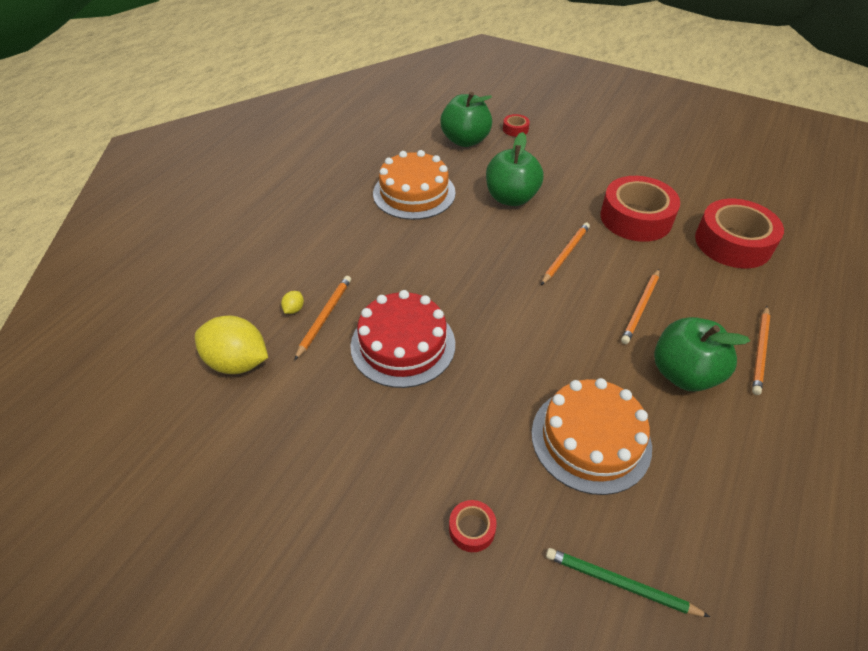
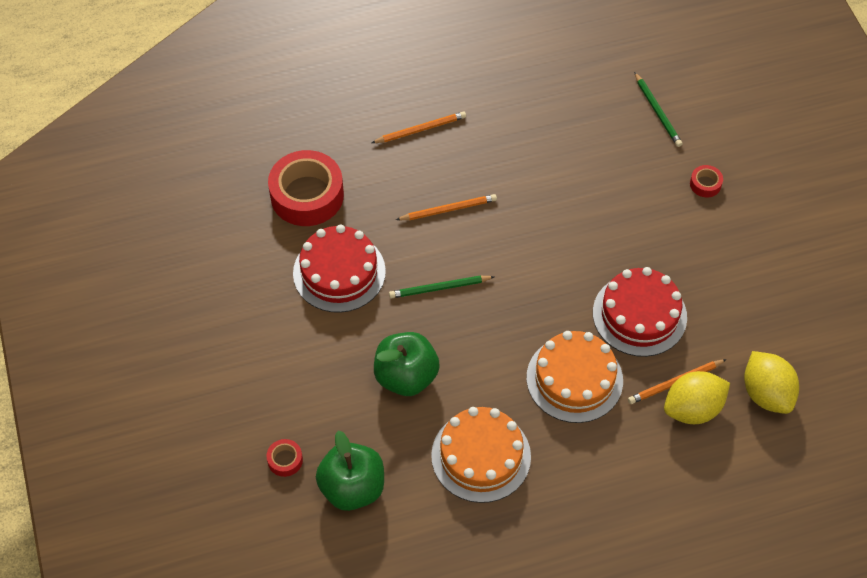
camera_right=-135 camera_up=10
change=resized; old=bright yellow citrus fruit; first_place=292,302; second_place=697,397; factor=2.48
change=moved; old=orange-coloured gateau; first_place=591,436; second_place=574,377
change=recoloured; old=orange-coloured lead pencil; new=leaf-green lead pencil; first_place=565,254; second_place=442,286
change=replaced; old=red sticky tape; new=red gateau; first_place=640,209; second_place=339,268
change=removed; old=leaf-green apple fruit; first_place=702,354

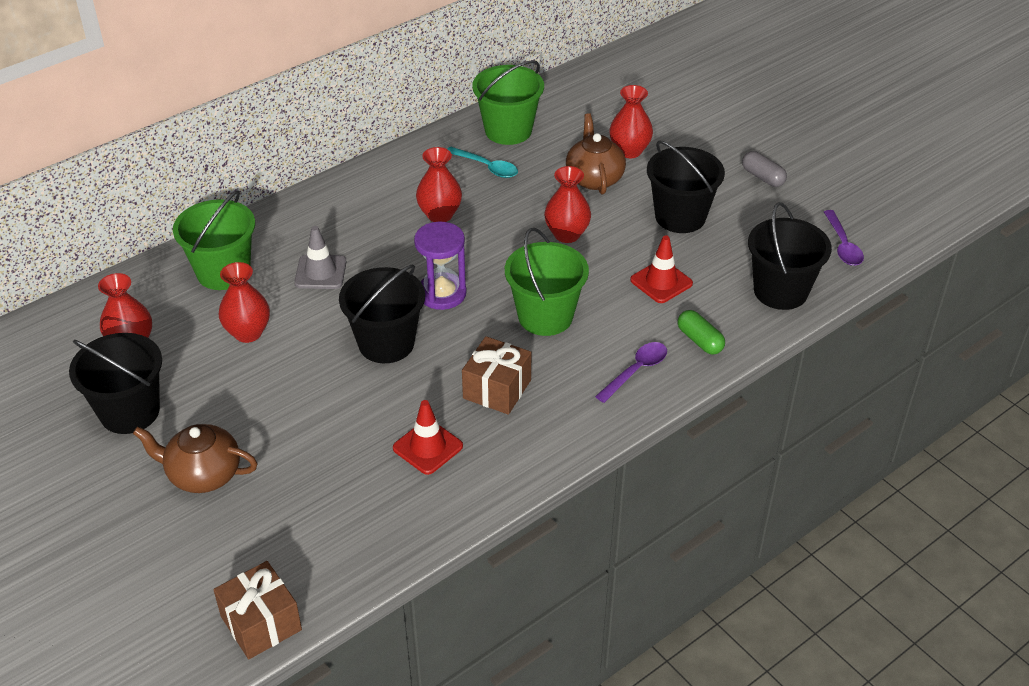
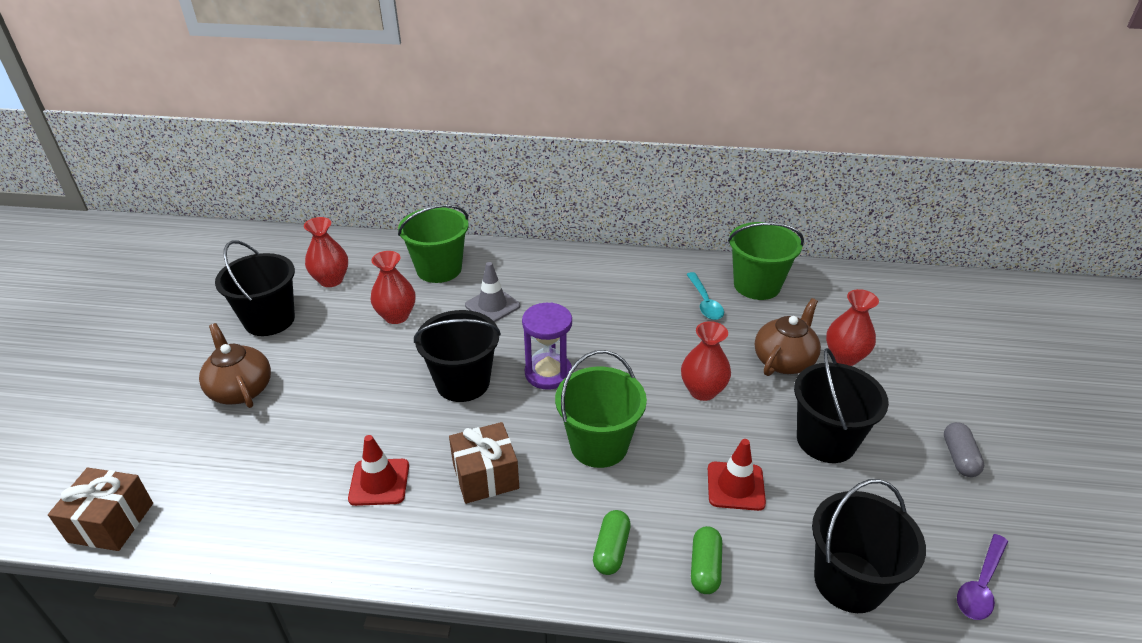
camera_right=45 camera_up=-5
change=removed; old=red flower vase; first_place=439,184
change=replaced; old=violet spoon; new=leaf-green pill shape; first_place=631,372; second_place=612,542

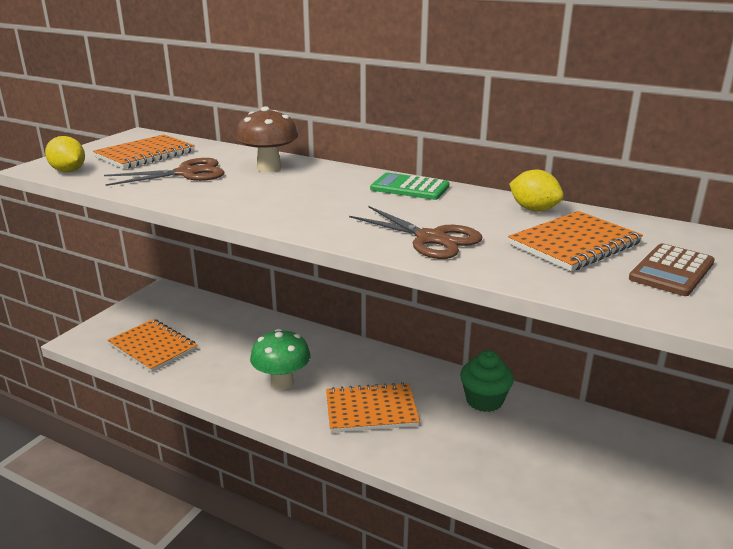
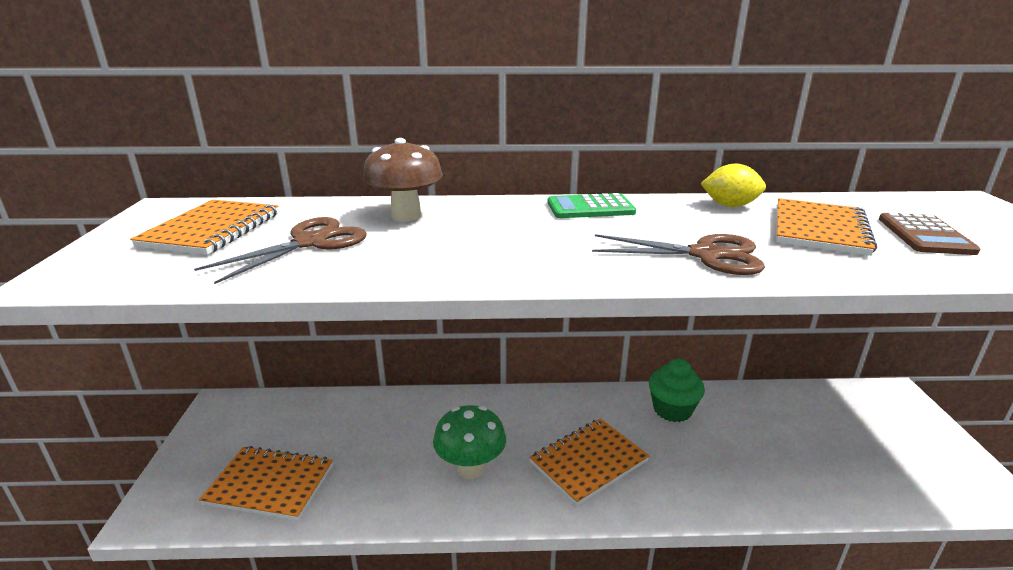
camera_right=-30 camera_up=0
change=removed; old=bright yellow citrus fruit; first_place=65,154

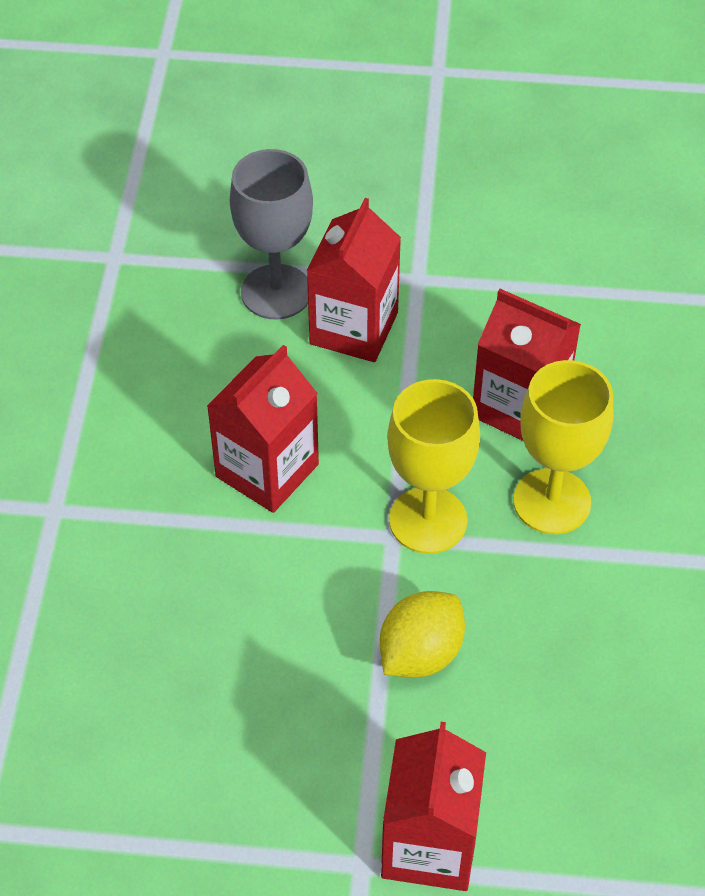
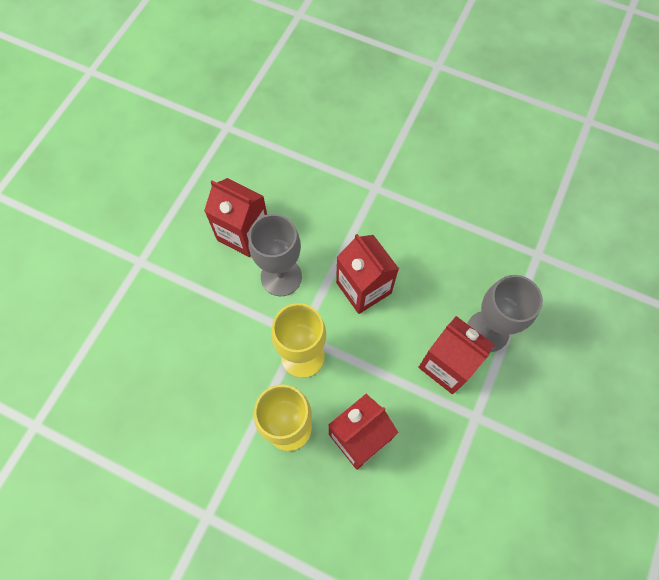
camera_right=110 camera_up=15
change=removed; old=bright yellow citrus fruit; first_place=422,634
change=moved; old=red juice carton; first_place=433,806; second_place=235,217
change=added; new=grey goblet; second_place=275,255

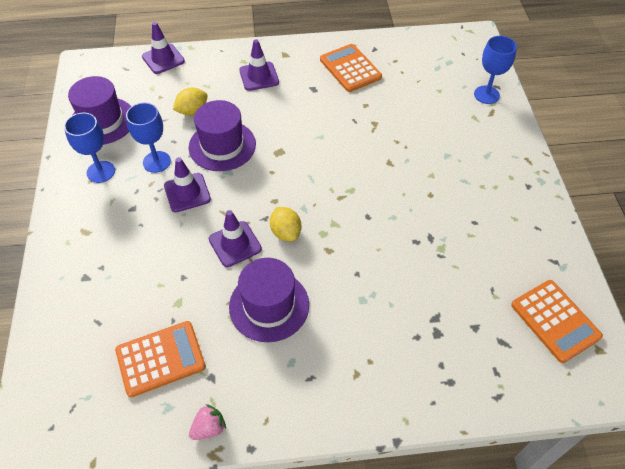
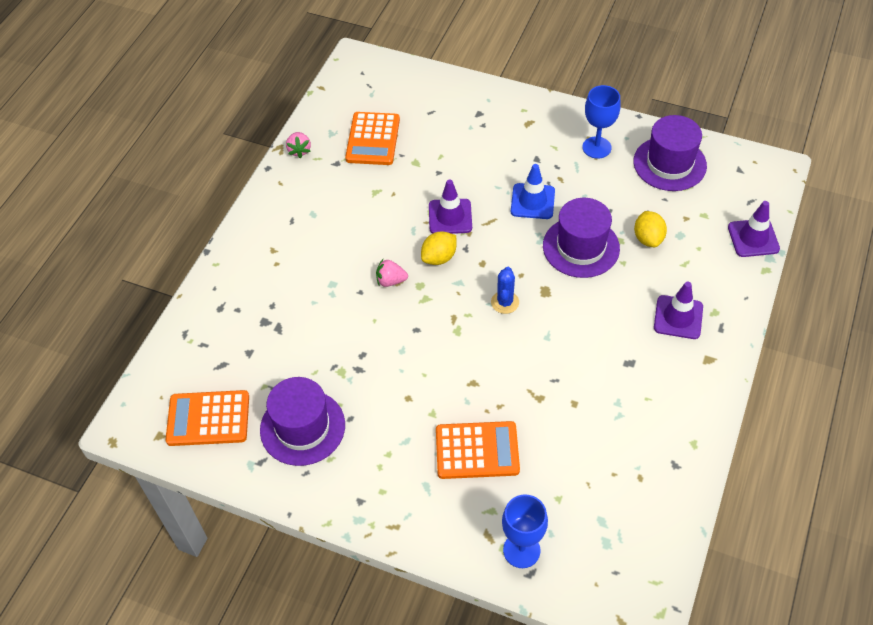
camera_right=120 camera_up=0
change=removed; old=royal blue goblet; first_place=148,138
change=recoloured; old=violet traffic cone; new=royal blue traffic cone; first_place=187,184; second_place=533,191
change=moved; old=violet hat; first_place=269,300; second_place=302,421
change=turned; old=bright yellow citrus fruit; first_place=285,224; second_place=438,248; degrees=-45
change=moved; old=orange-coloured adding machine; first_place=351,68; second_place=478,450
change=added; new=rose-pink strawberry; second_place=392,273
change=added; new=royal blue saguaro cactus; second_place=505,290

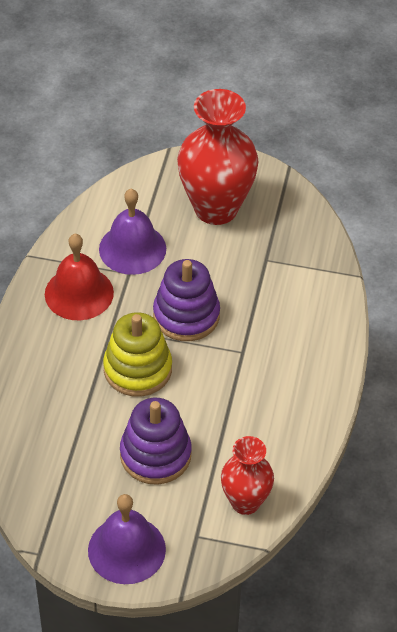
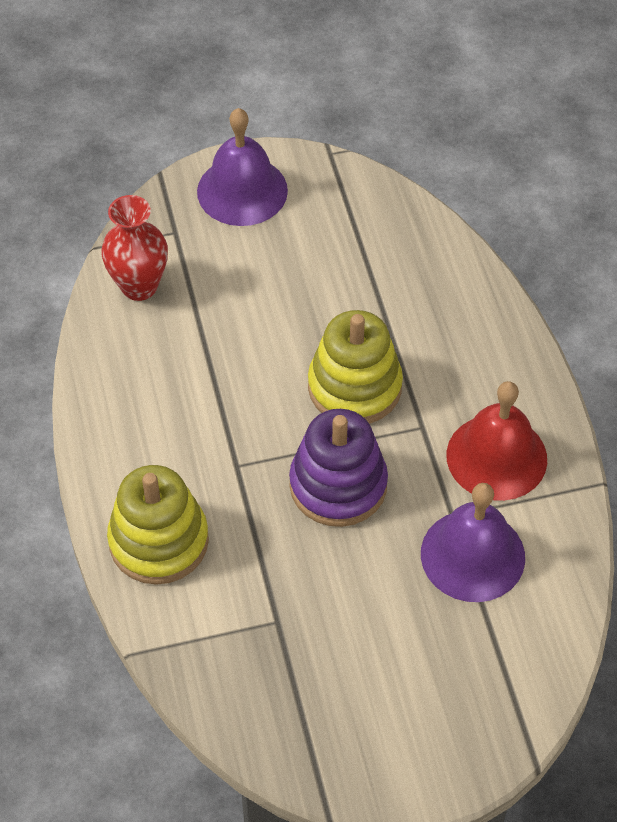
camera_right=155 camera_up=5
change=removed; old=violet stacking rings; first_place=156,441
change=removed; old=red flower vase; first_place=218,157
change=added; new=bright yellow stacking rings; second_place=158,525

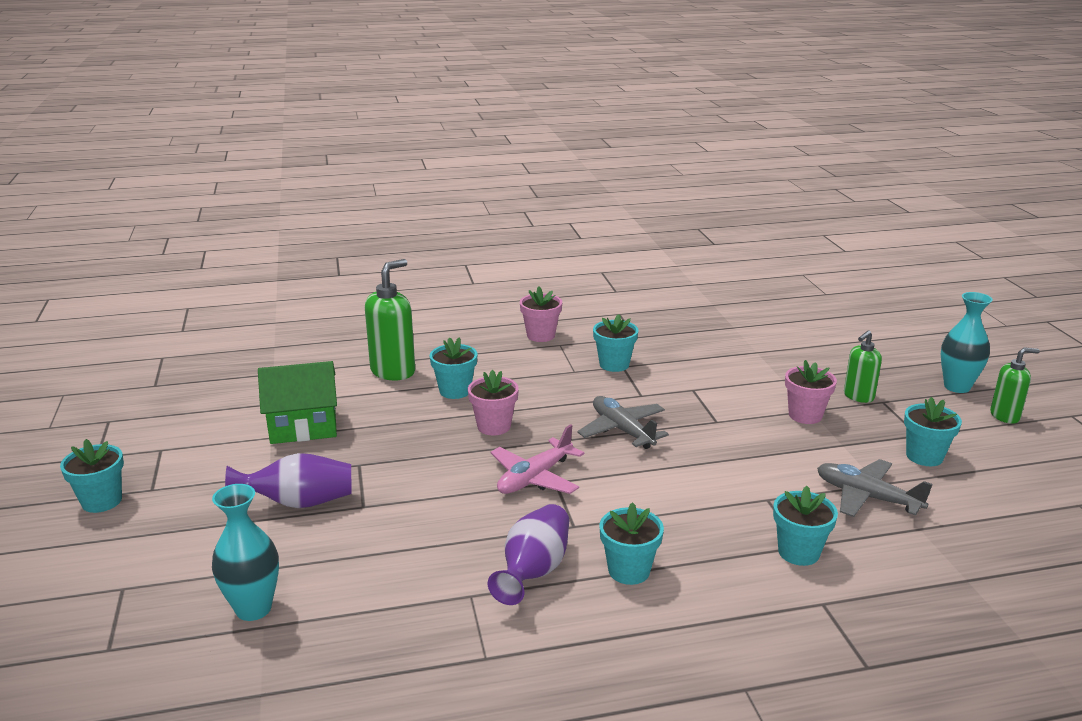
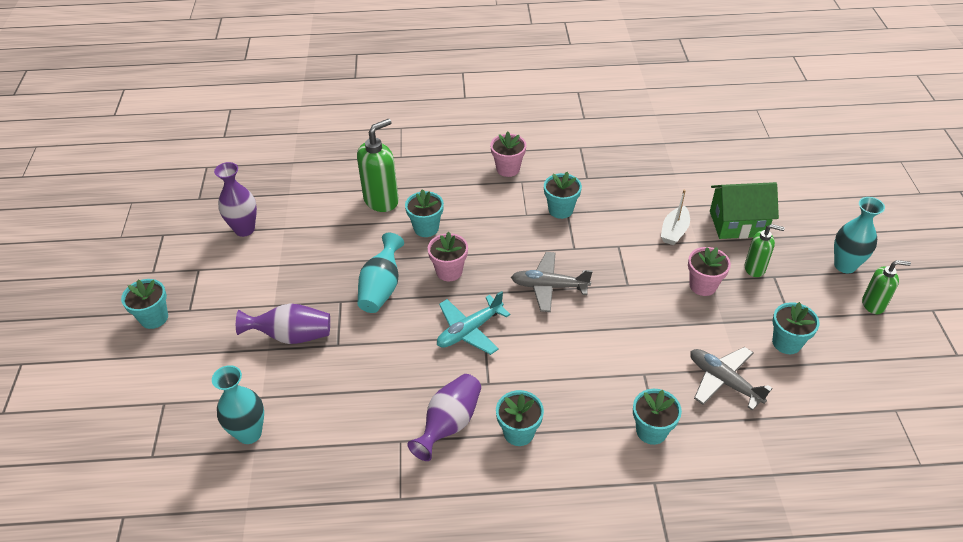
camera_right=10 camera_up=20
change=moved; old=leaf-green toy house; first_place=297,402; second_place=744,210
change=recoloured; old=rose-pink plane; new=teal plane; first_place=537,459; second_place=473,323
change=turned; old=grey plane; first_place=623,422; second_place=552,282; degrees=-60
change=turned; old=leaf-green soap pump; first_place=863,366; second_place=765,250; degrees=-135
change=added; new=violet flower vase; second_place=235,199
change=added; new=teal flower vase; second_place=380,273
change=added; new=white toy boat; second_place=675,217

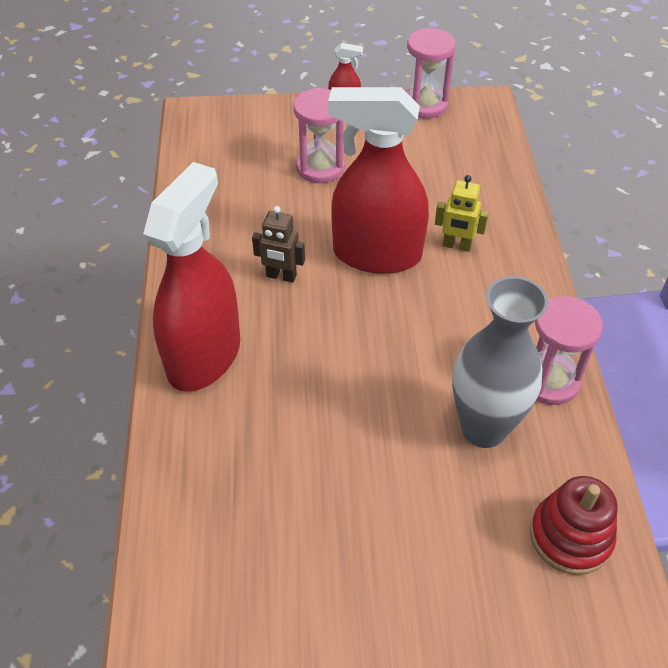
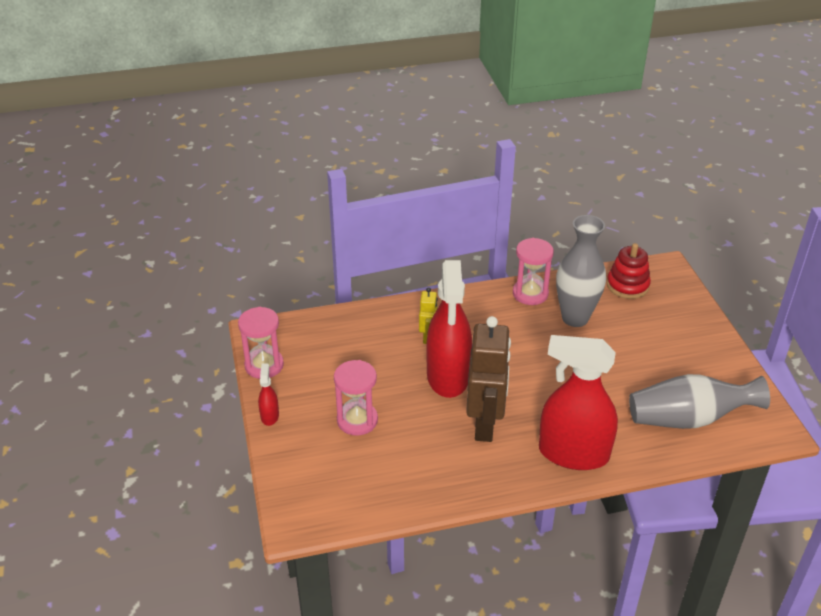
camera_right=-100 camera_up=-10
change=resized; old=brown robot figure; first_place=278,244; second_place=488,379; factor=2.04
change=added; new=grey flower vase; second_place=699,401

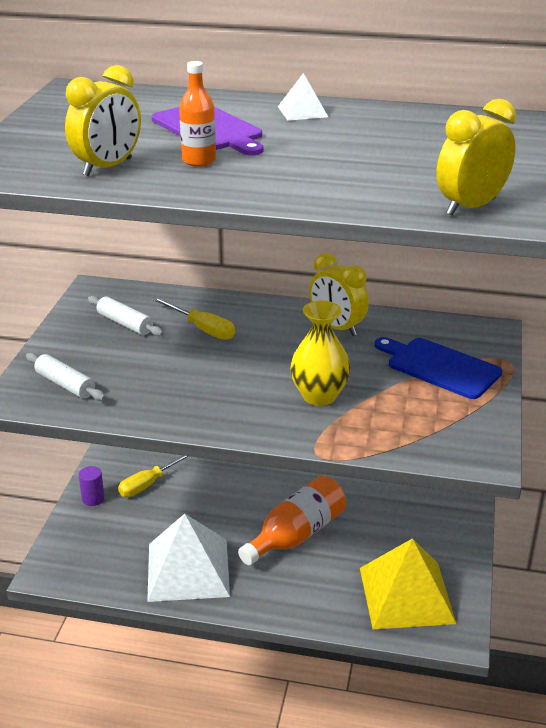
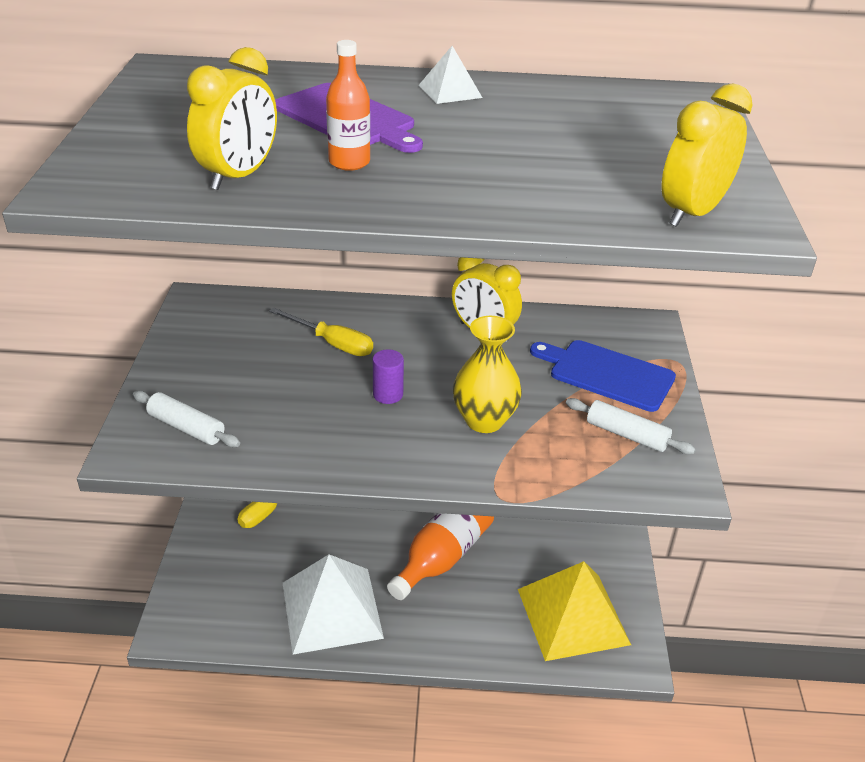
camera_right=-10 camera_up=5
change=moved; old=violet cylinder; first_place=91,486; second_place=388,376
change=moved; old=white pastry roller; first_place=126,316; second_place=631,426

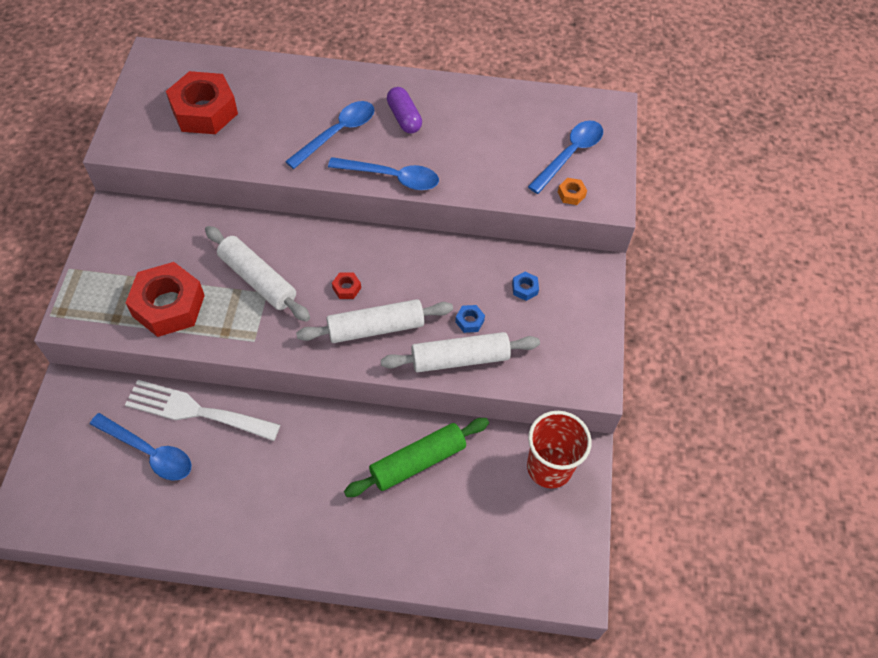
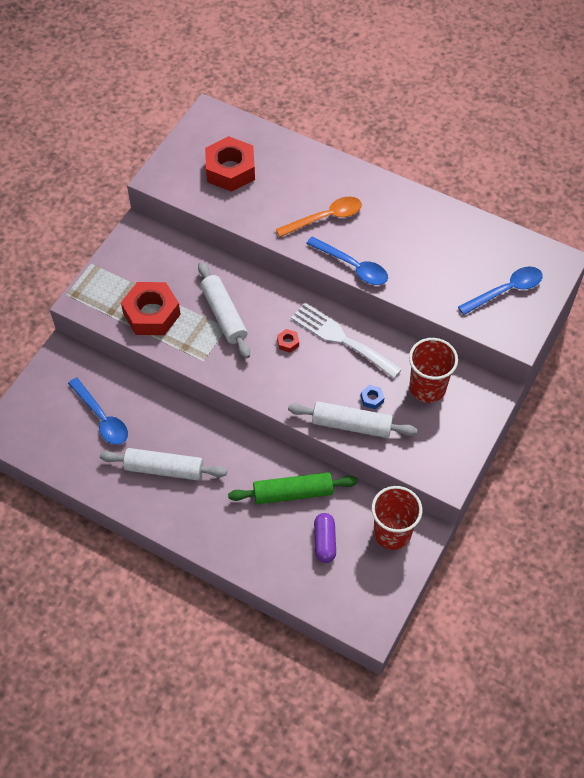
camera_right=25 camera_up=0
change=moved; old=white table fork; first_place=202,410; second_place=346,341
change=recoloured; old=royal blue spoon; new=orange-coloured spoon; first_place=329,135; second_place=319,217
change=moved; old=white pastry roller; first_place=374,321; second_place=163,464
change=moved; old=violet pill shape; first_place=404,110; second_place=325,538
change=replaced; old=royal blue nut; new=red cup; first_place=525,286; second_place=433,370
change=removed; old=orange-coloured nut; first_place=572,191

